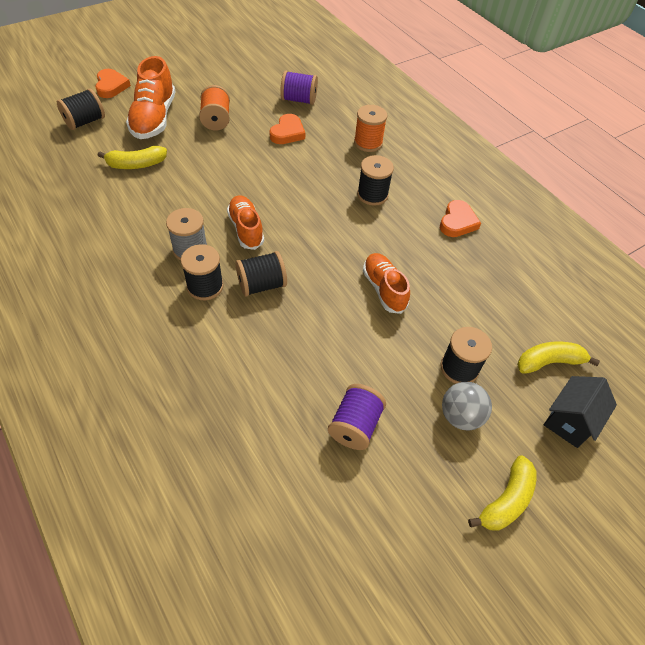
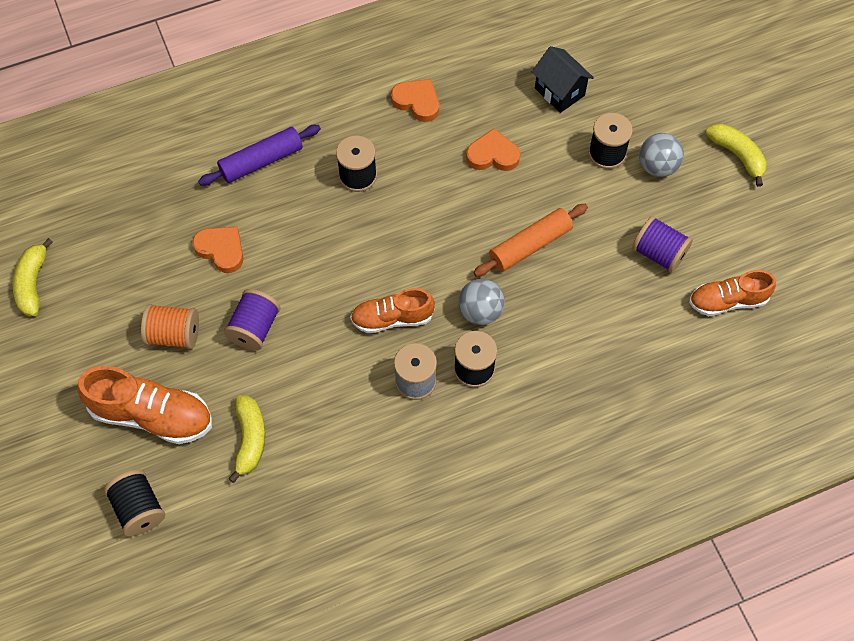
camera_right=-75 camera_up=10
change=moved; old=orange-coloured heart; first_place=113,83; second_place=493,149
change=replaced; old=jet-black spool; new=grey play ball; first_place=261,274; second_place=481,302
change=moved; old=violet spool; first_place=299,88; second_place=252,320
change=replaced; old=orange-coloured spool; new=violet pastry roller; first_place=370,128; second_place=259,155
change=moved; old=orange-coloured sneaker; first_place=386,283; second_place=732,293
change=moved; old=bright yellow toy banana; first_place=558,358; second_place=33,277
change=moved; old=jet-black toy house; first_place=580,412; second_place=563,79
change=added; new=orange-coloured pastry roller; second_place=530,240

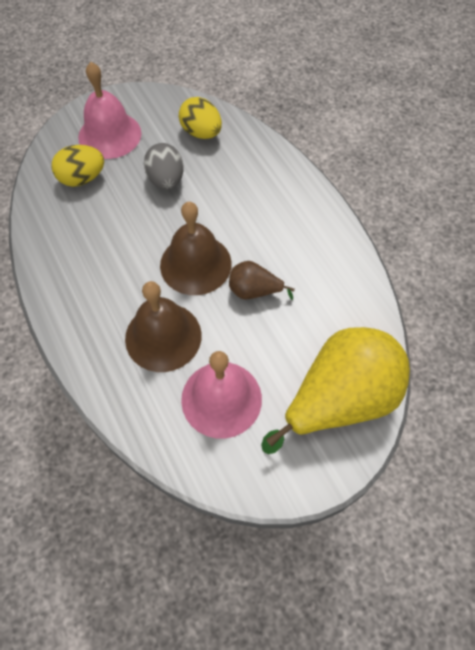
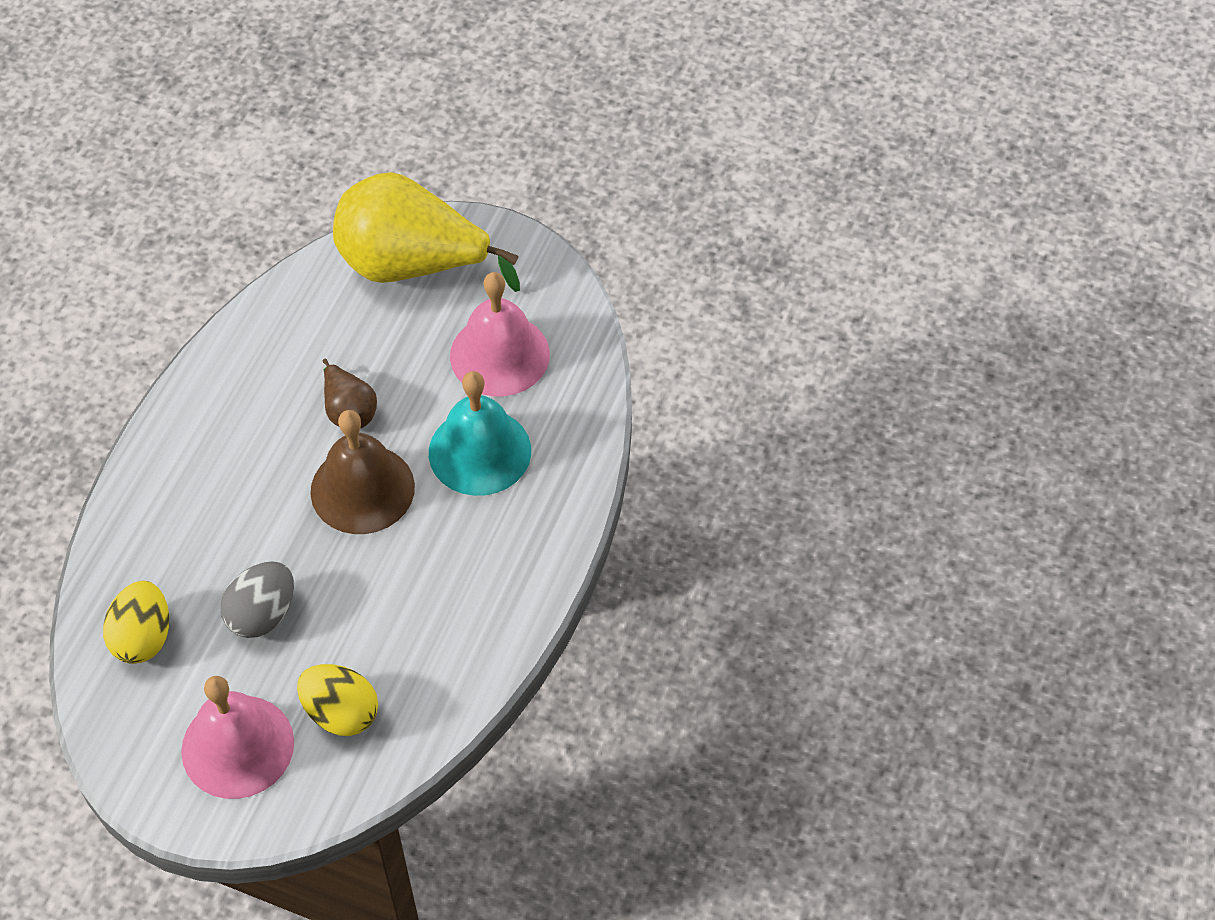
camera_right=-130 camera_up=-5
change=recoloured; old=brown school bell; new=teal school bell; first_place=163,326; second_place=480,433

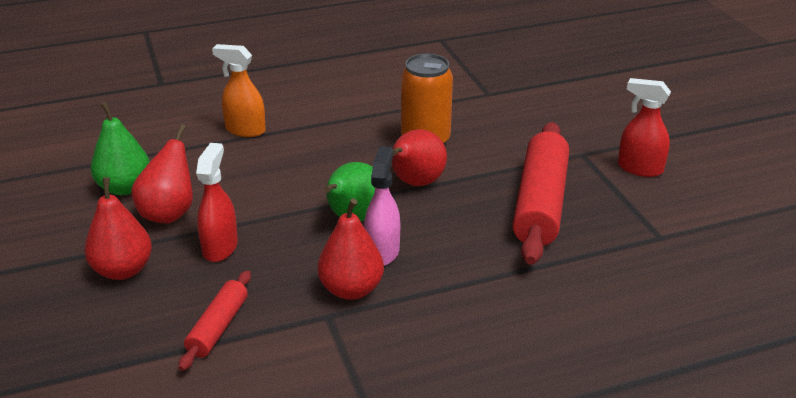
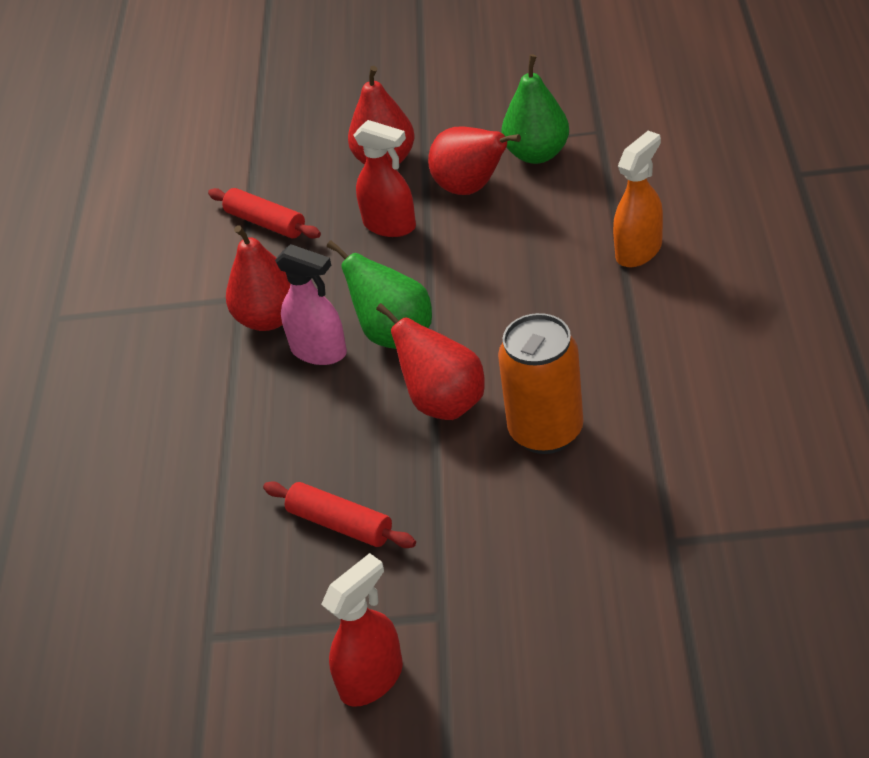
camera_right=115 camera_up=10
change=resized; old=red pastry roller; first_place=541,193; second_place=339,514; factor=0.52

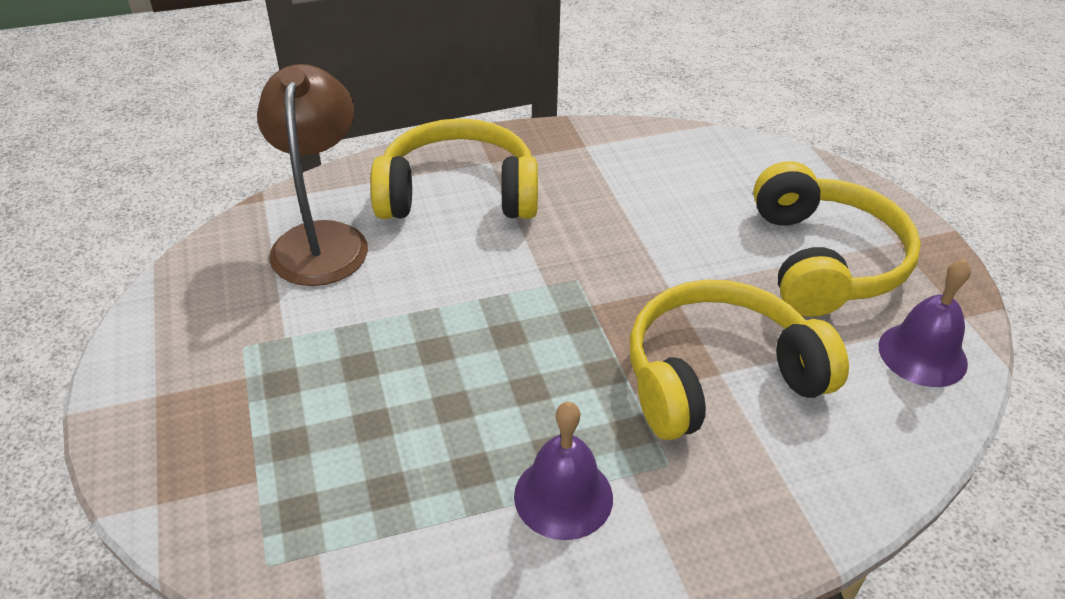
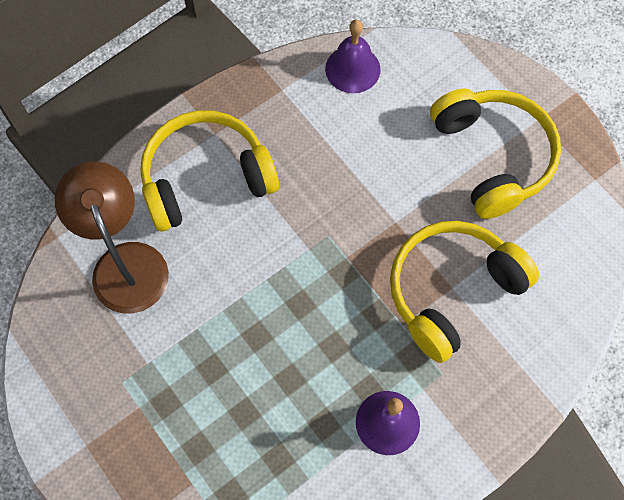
camera_right=-20 camera_up=25
change=moved; old=violet school bell; first_place=924,323; second_place=353,56

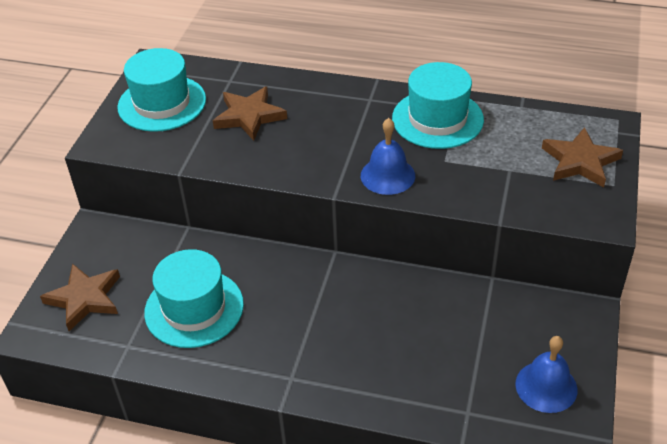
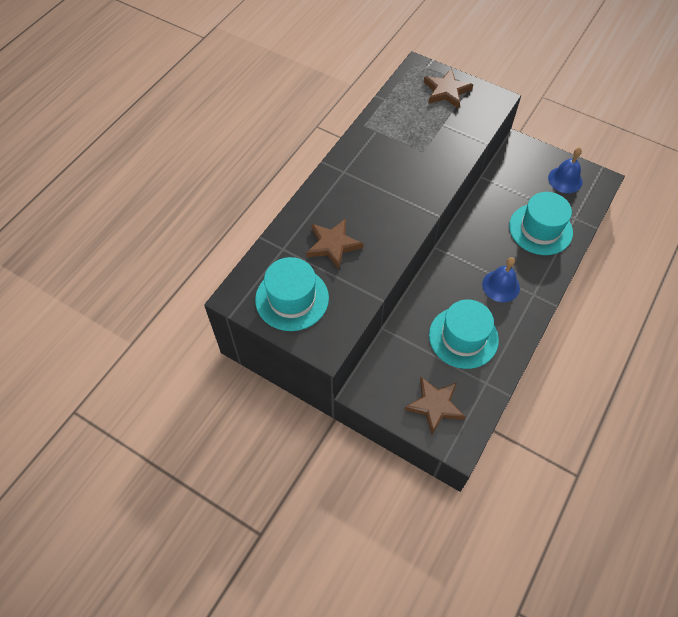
camera_right=-75 camera_up=15
change=moved; old=royal blue school bell; first_place=388,156; second_place=501,279
change=moved; old=teal hat; first_place=438,105; second_place=541,223

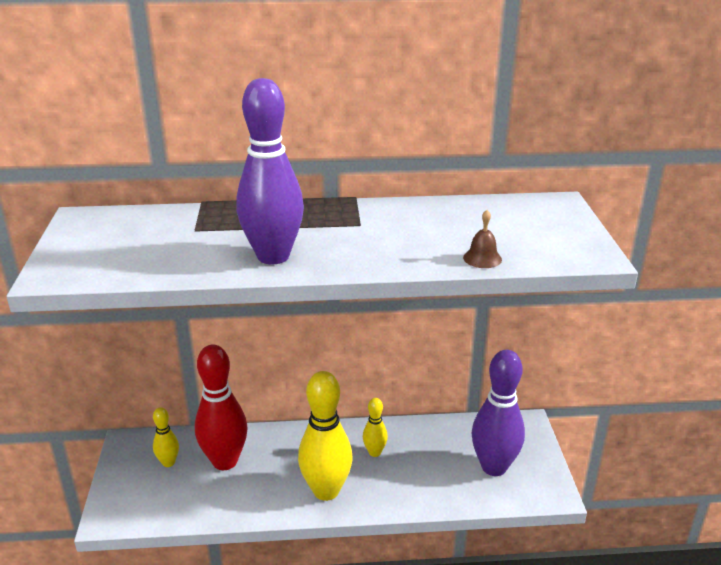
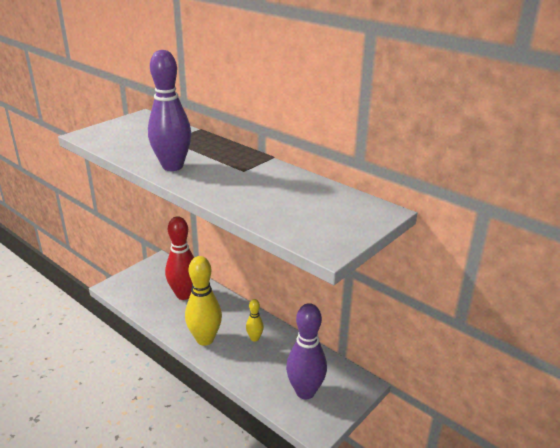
camera_right=45 camera_up=0
change=removed; old=bright yellow tenpin; first_place=166,437
change=removed; old=brown school bell; first_place=482,239

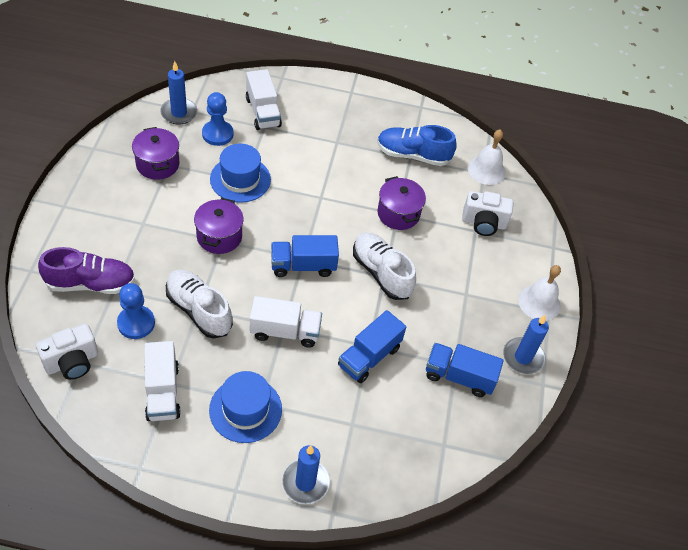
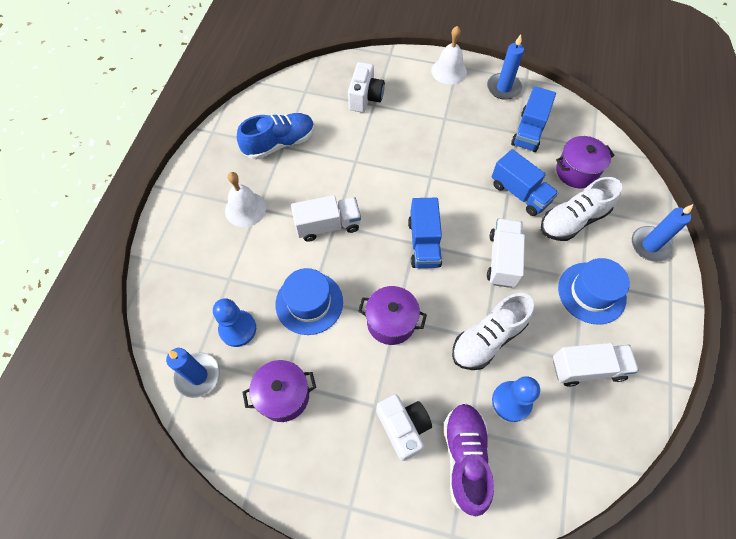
camera_right=-80 camera_up=10
change=moved; old=white camera; first_place=67,352; second_place=404,427
change=moved; old=white lorry; first_place=264,99; second_place=326,218
change=moved; old=white sneaker; first_place=384,266; second_place=581,209
change=turned; old=royal blue sneaker; first_place=417,145; second_place=275,136; degrees=-135
change=moved; old=violet pot; first_place=401,203; second_place=585,162
change=moved; old=white school bell; first_place=487,157; second_place=245,199

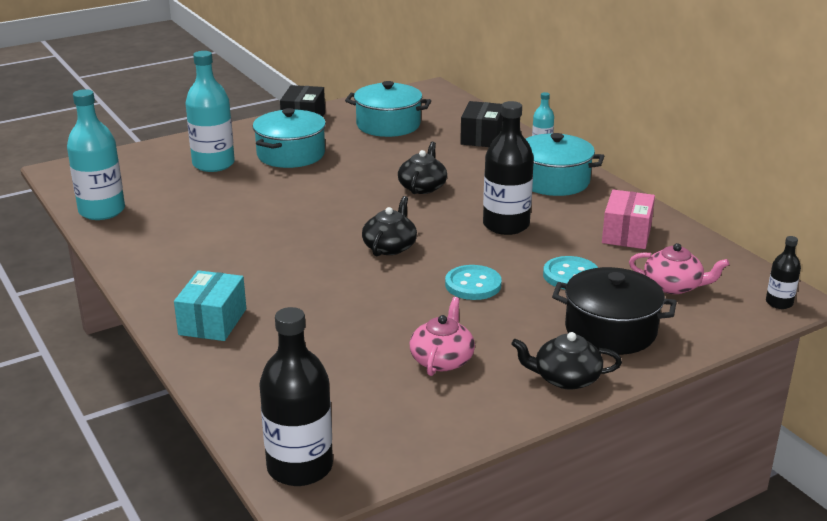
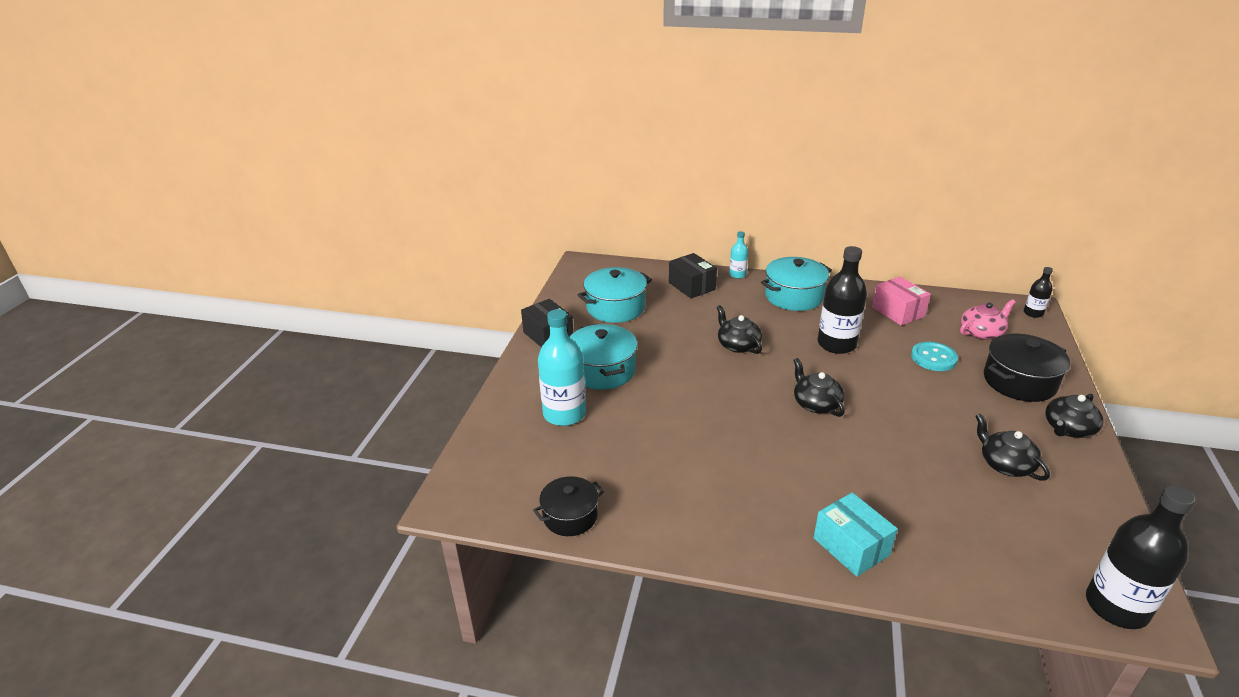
camera_right=-45 camera_up=5
change=replaced; old=teal bottle; new=jet-black pot; first_place=96,154; second_place=568,506
change=recoloured; old=rose-pink china teapot; new=jet-black china teapot; first_place=442,336; second_place=1012,447
change=removed; old=teal shirt button; first_place=473,282

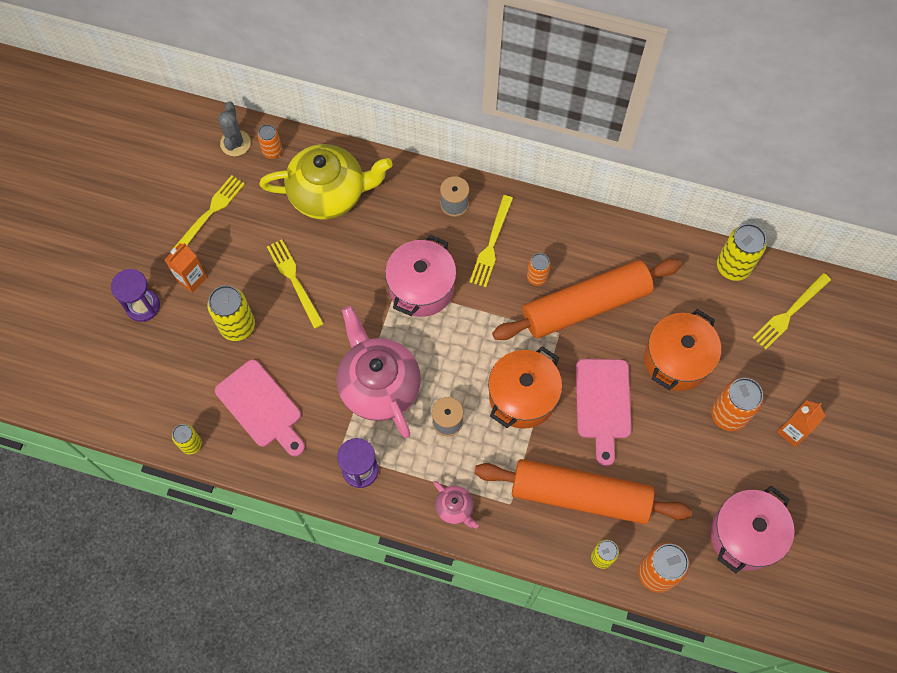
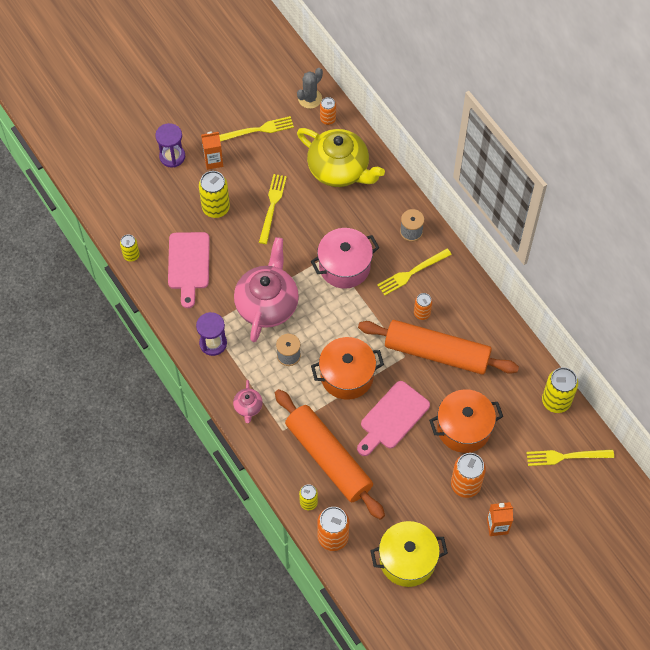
camera_right=40 camera_up=-5
change=recoloured; old=rose-pink pot; new=bright yellow pot; first_place=752,529; second_place=409,554

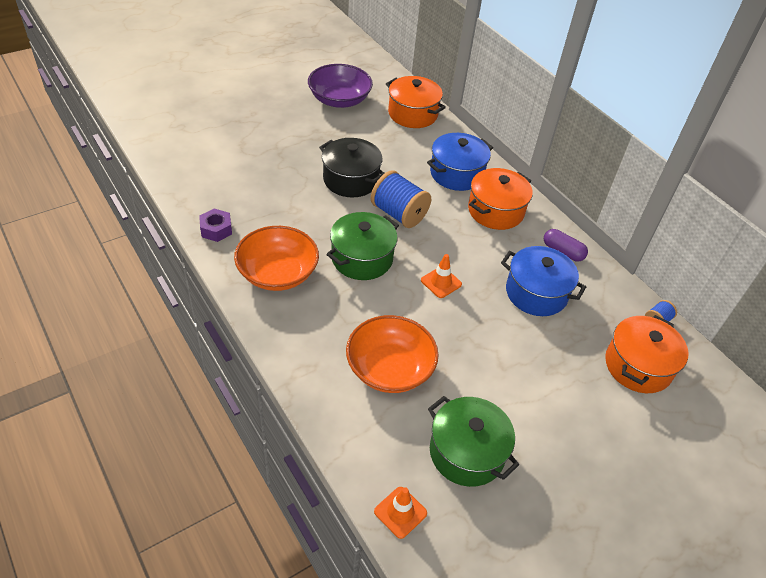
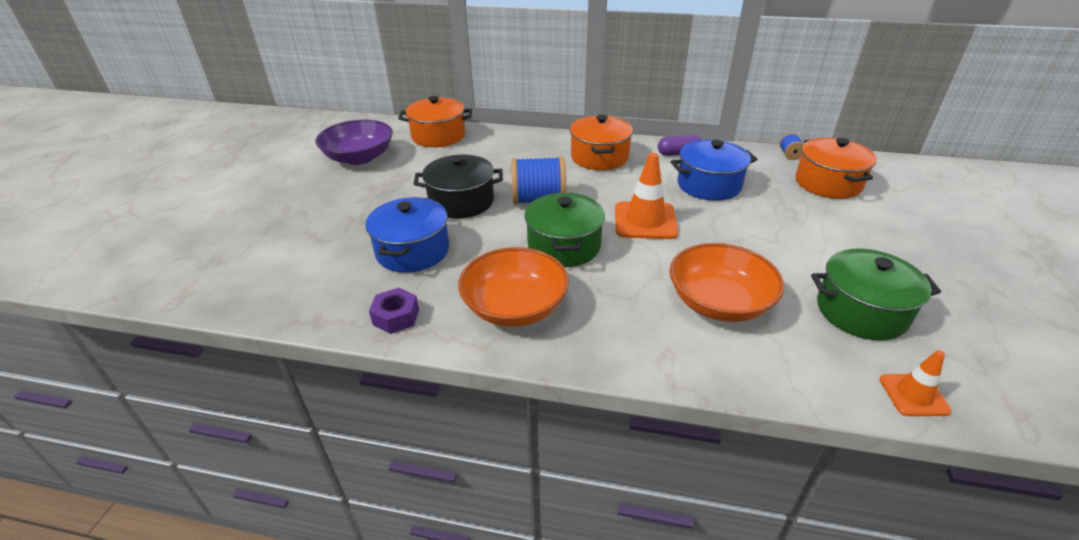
camera_right=-40 camera_up=-10
change=resized; old=orange-coloured traffic cone; first_place=441,276; second_place=646,196; factor=1.71
change=moved; old=royal blue pot; first_place=460,162; second_place=407,235

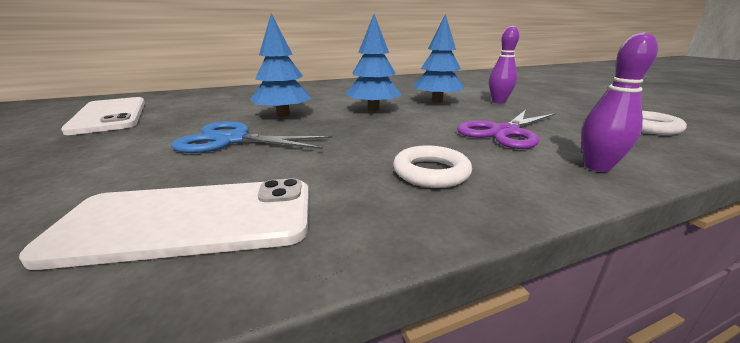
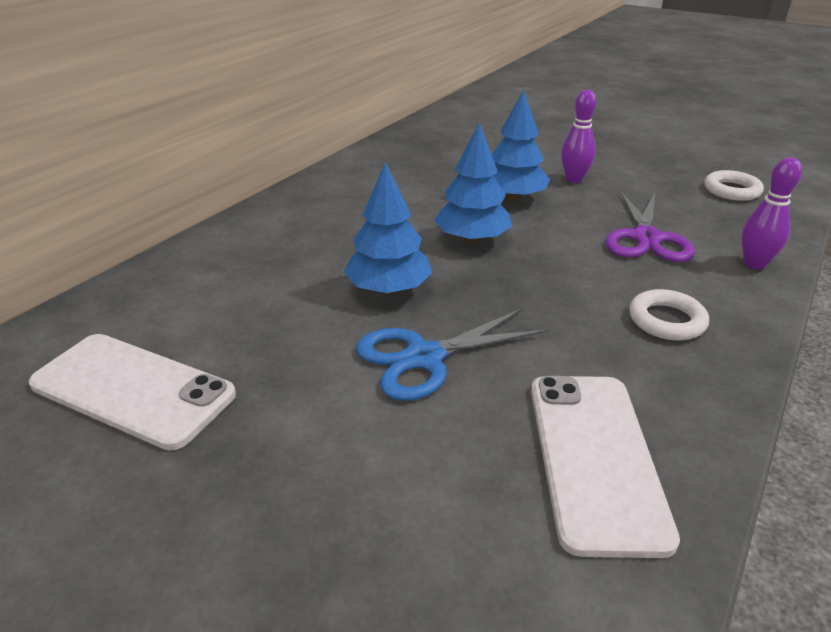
camera_right=-35 camera_up=10
change=turned; old=white phone; first_place=164,224; second_place=605,467; degrees=-45

